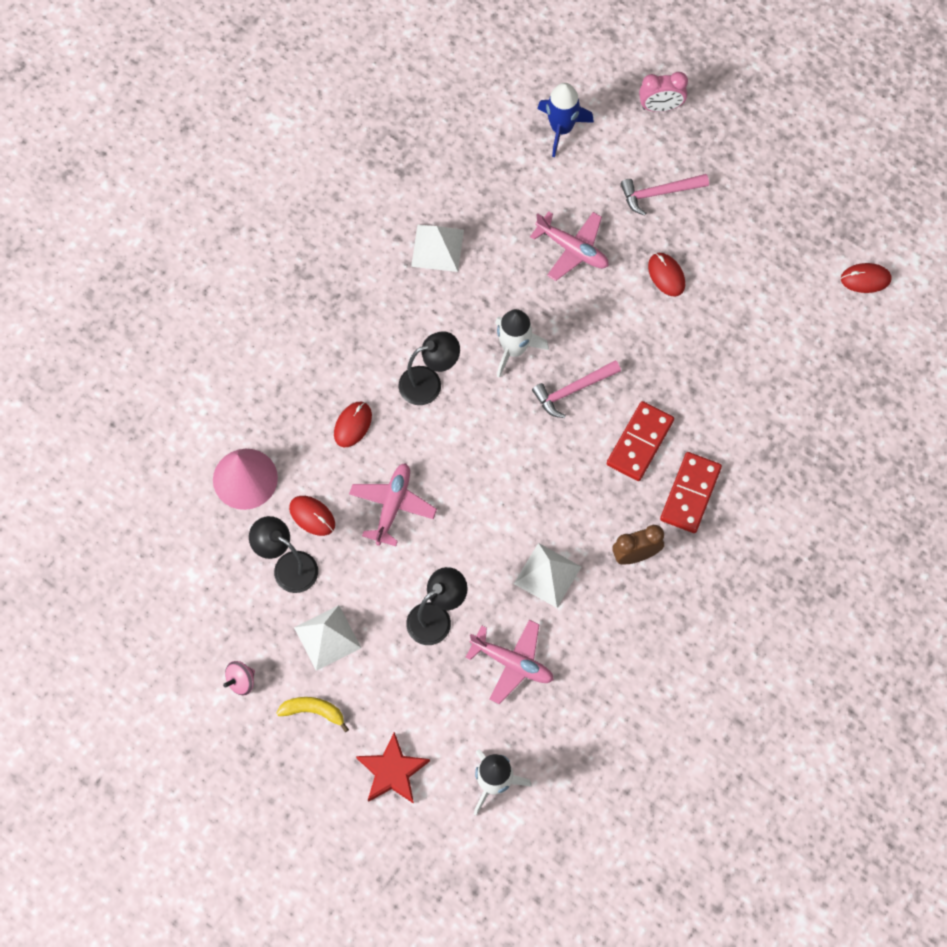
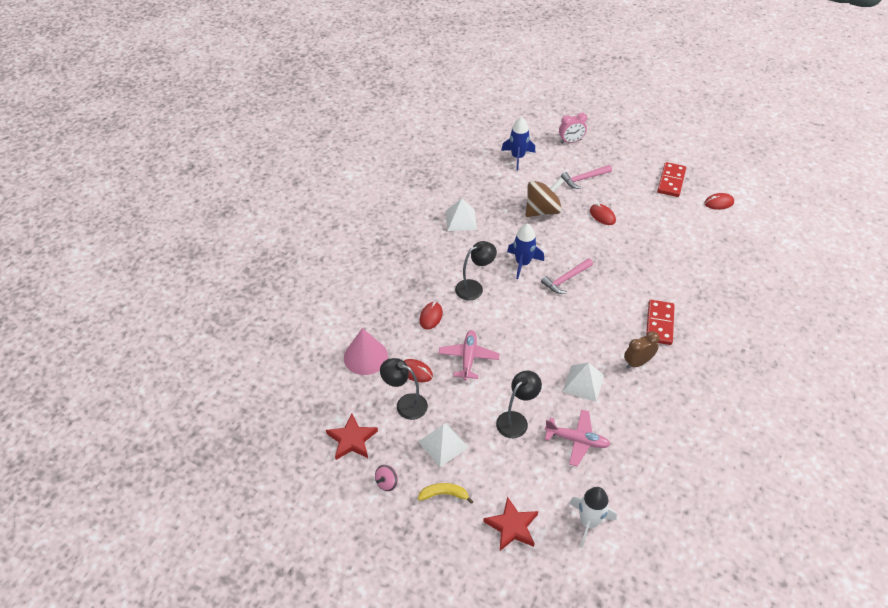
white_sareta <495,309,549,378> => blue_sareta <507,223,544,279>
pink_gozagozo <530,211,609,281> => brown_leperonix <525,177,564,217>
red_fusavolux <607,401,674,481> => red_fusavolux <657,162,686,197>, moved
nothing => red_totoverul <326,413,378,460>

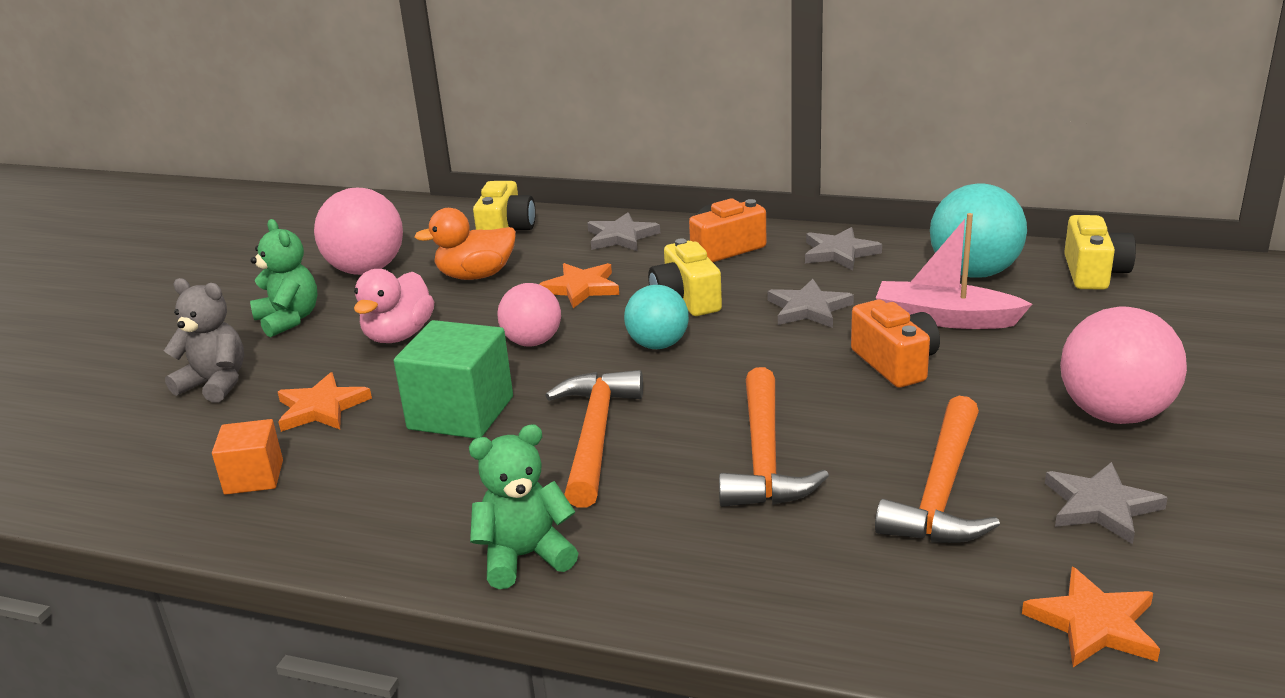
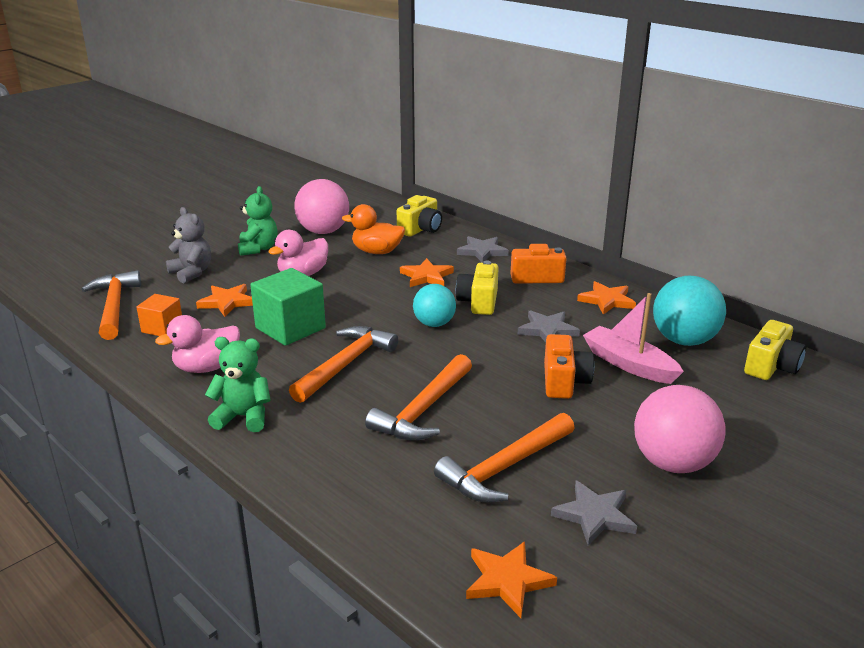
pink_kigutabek <497,283,561,346> => nothing
grey_totoverul <805,227,882,270> => orange_totoverul <577,281,636,315>
nothing => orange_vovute <81,270,141,340>
nothing => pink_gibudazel <155,315,240,373>

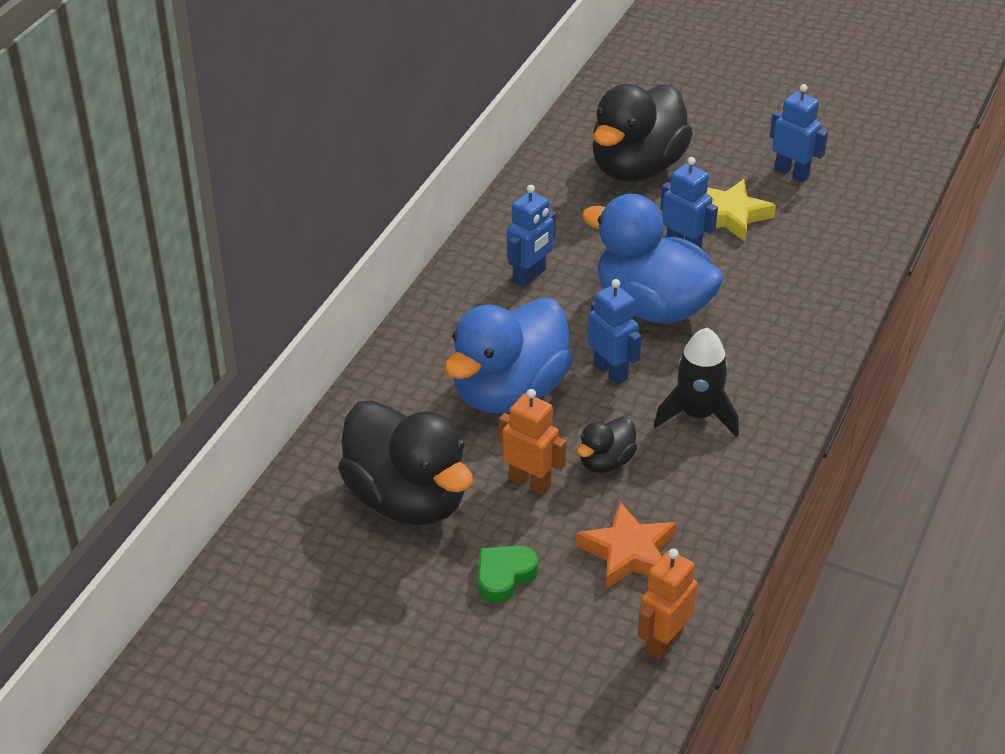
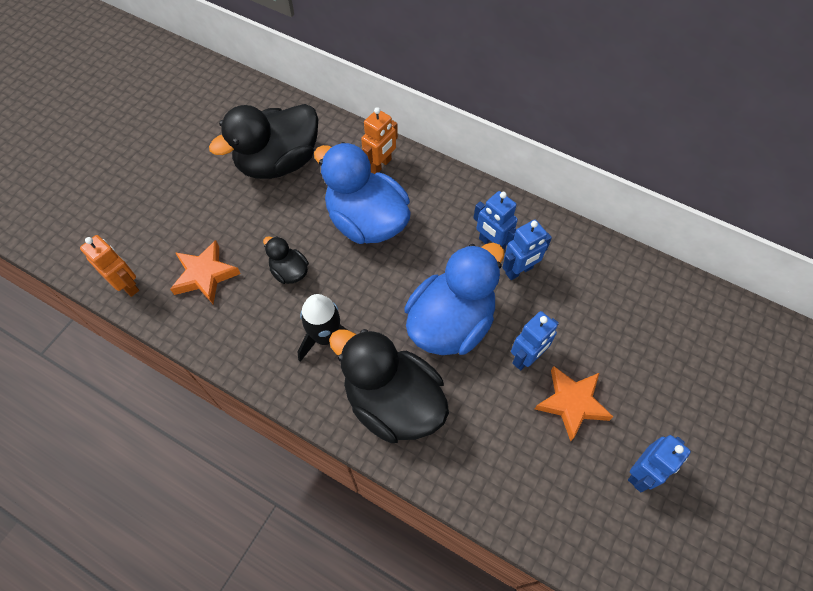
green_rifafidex <478,546,538,604> => nothing
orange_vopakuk <499,389,566,495> => orange_vopakuk <361,107,398,174>, moved
blue_vopakuk <588,279,642,385> => blue_vopakuk <502,220,552,280>, moved
black_gibudazel <592,84,693,182> => black_gibudazel <329,329,449,443>, moved
yellow_totoverul <705,179,776,242> => orange_totoverul <535,366,613,441>

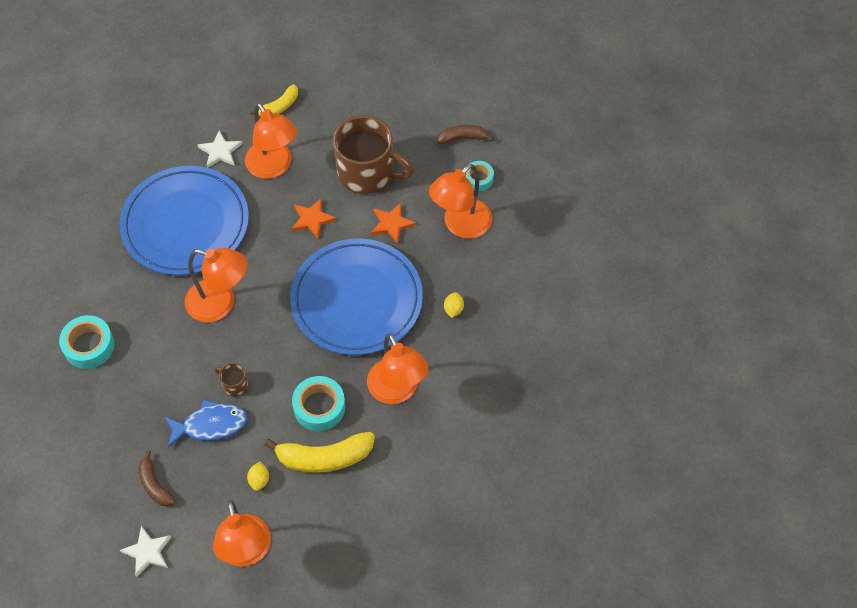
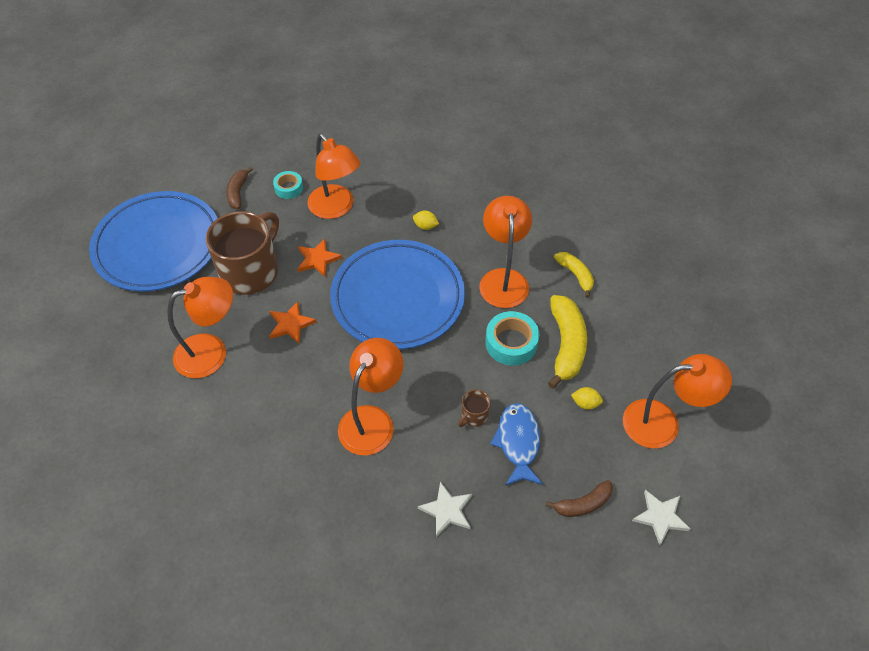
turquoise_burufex <59,315,114,369> => nothing
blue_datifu <119,166,249,275> => blue_datifu <89,191,218,292>, moved
white_totoverul <198,130,242,168> => white_totoverul <418,482,472,537>, moved
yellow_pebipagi <250,84,298,116> => yellow_pebipagi <554,252,594,298>, moved
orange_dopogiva <367,334,428,404> => orange_dopogiva <479,196,532,308>, 75 degrees counterclockwise

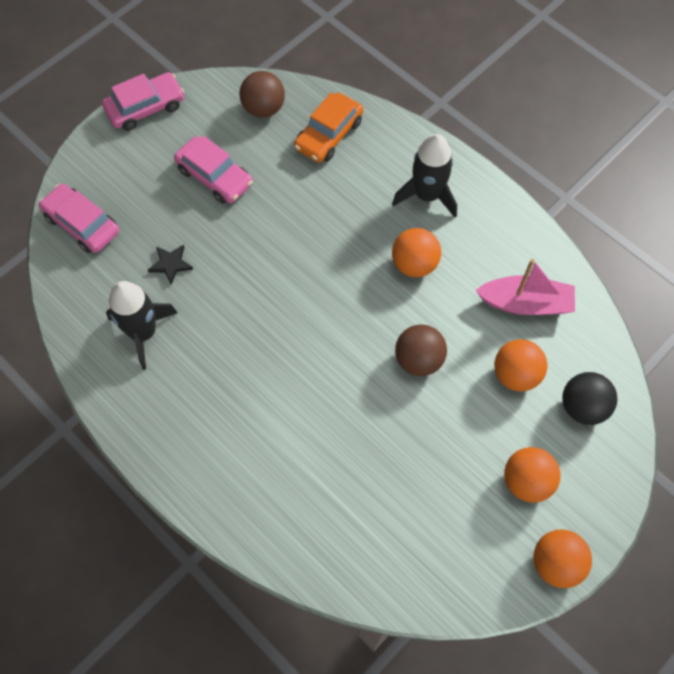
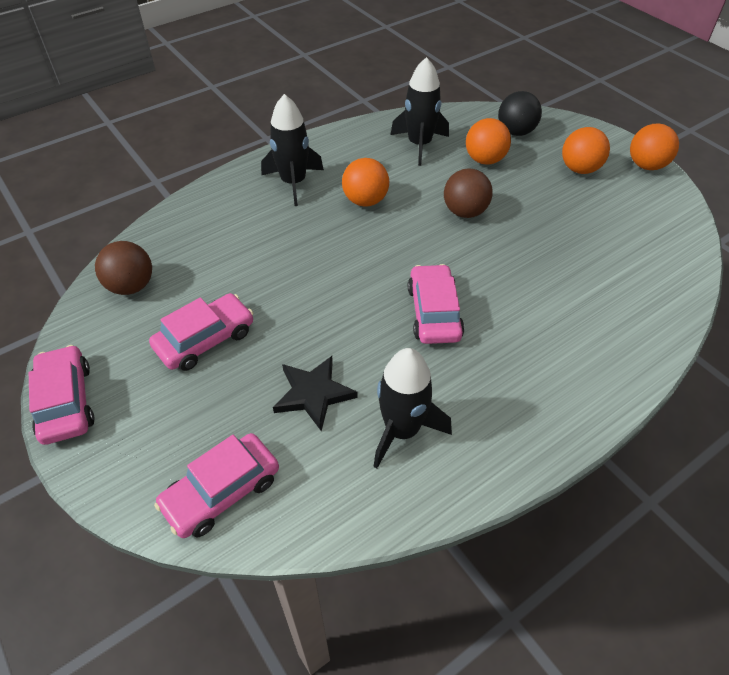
black_totoverul <148,244,193,284> => black_totoverul <273,356,357,431>, x1.51
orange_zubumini <294,92,363,163> => nothing
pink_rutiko <476,259,575,315> => black_sareta <390,57,449,166>
nothing => pink_zubumini <408,264,464,344>

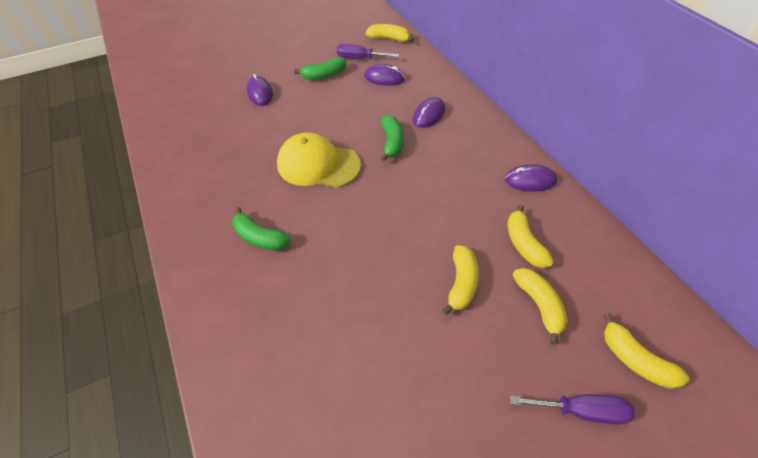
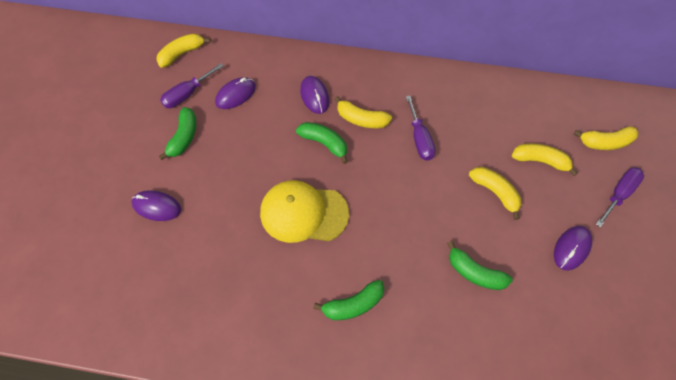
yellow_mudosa <277,132,361,188> => yellow_mudosa <260,180,349,243>, 45 degrees clockwise
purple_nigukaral <505,164,557,192> => purple_nigukaral <554,226,592,270>, moved
yellow_pebipagi <507,205,554,268> => yellow_pebipagi <334,96,392,128>, moved
nothing => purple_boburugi <406,96,435,160>
nothing => green_pebipagi <447,241,513,290>

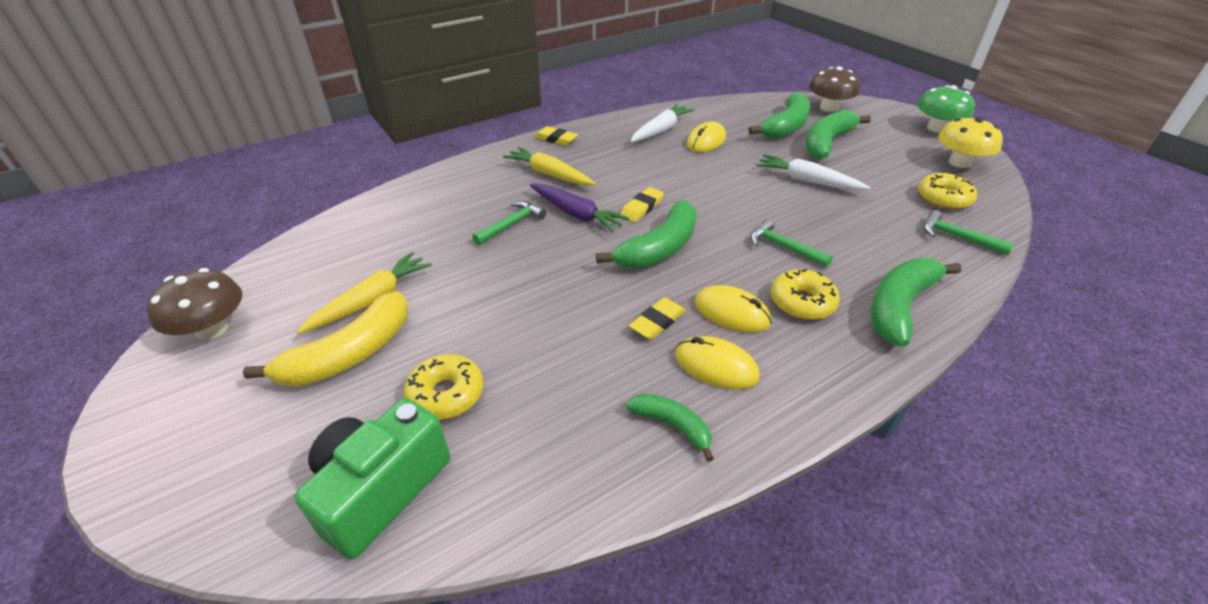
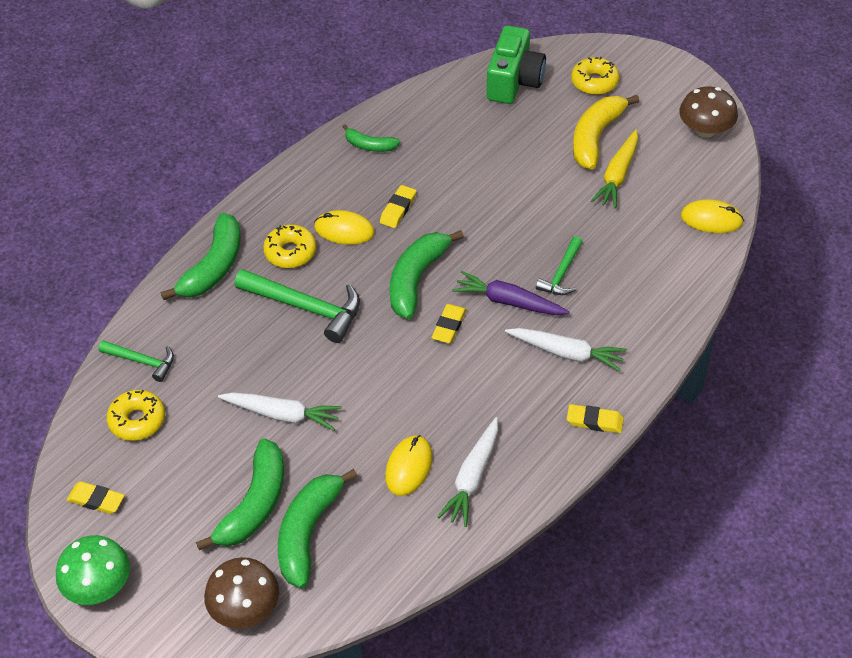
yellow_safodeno <404,354,483,420> => yellow_safodeno <571,57,620,95>, moved
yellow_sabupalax <503,147,596,185> => white_sabupalax <505,328,627,371>
yellow_nigukaral <675,336,760,389> => yellow_nigukaral <681,199,744,233>, moved
green_vovute <751,219,833,267> => green_vovute <235,269,360,343>, x1.72
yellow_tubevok <938,117,1003,168> => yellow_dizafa <67,481,124,514>

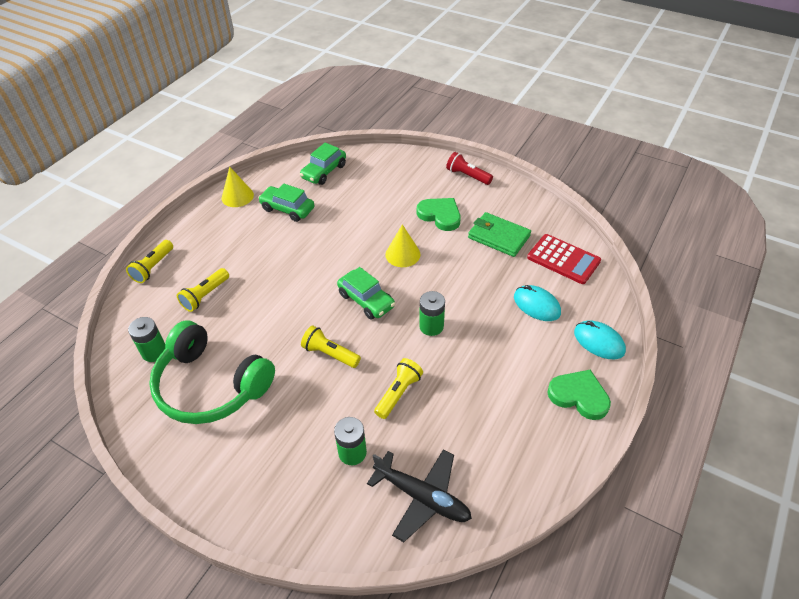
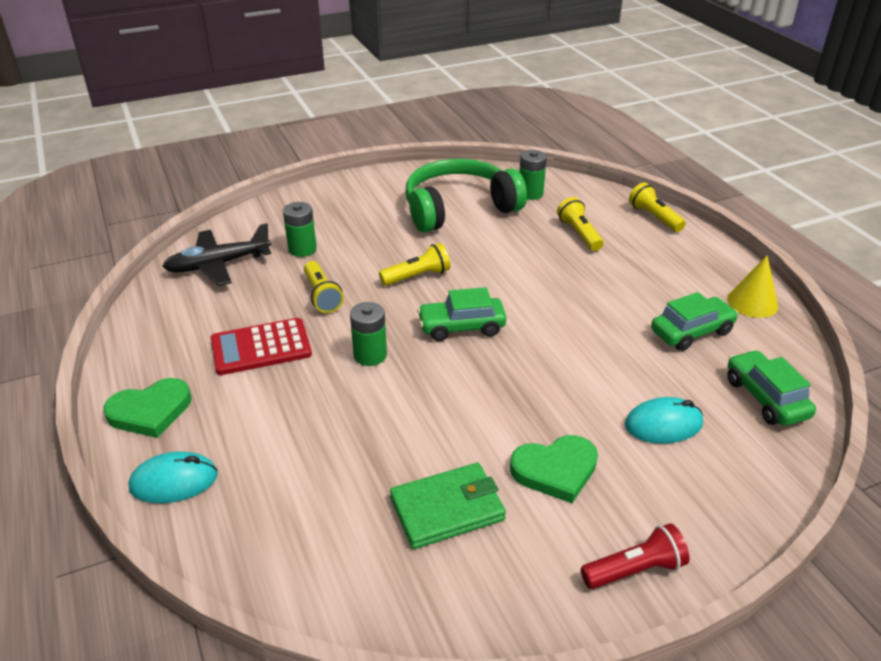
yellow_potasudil <385,224,421,267> => nothing
turquoise_nigukaral <514,285,561,321> => turquoise_nigukaral <625,397,703,444>, moved
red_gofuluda <527,234,601,284> => red_gofuluda <211,318,312,375>, moved

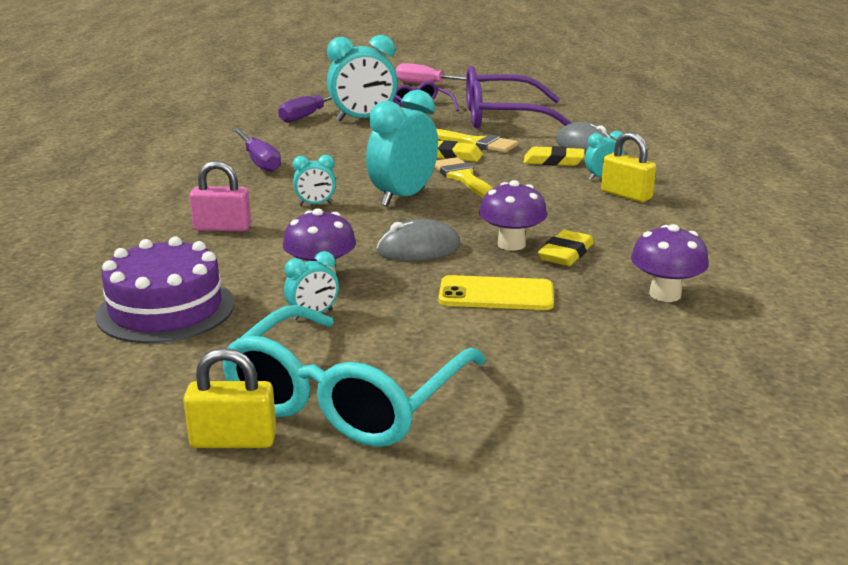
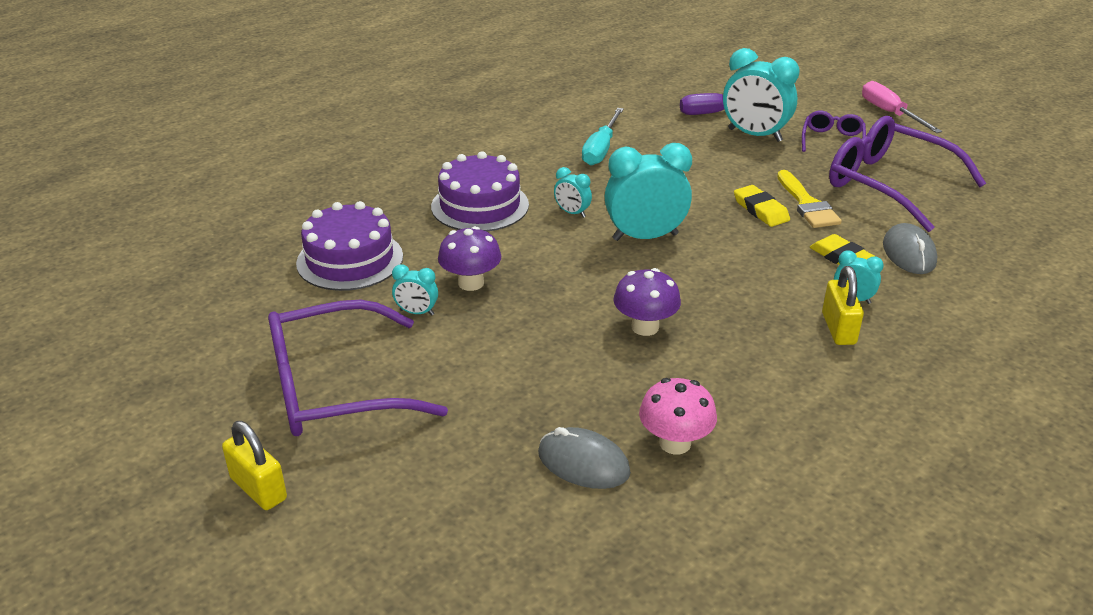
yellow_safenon <183,348,276,448> => yellow_safenon <222,421,287,510>, moved
pink_safenon <189,161,251,231> => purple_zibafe <431,151,529,232>
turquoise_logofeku <223,305,486,447> => purple_logofeku <268,300,448,436>
purple_boburugi <232,128,281,172> => turquoise_boburugi <582,108,624,165>
grey_nigukaral <376,219,461,261> => grey_nigukaral <538,427,631,489>, moved
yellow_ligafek <434,157,493,198> => nothing
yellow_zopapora <439,275,554,310> => nothing
yellow_dizafa <538,230,594,266> => nothing
purple_tubevok <631,224,709,302> => pink_tubevok <639,378,717,454>

